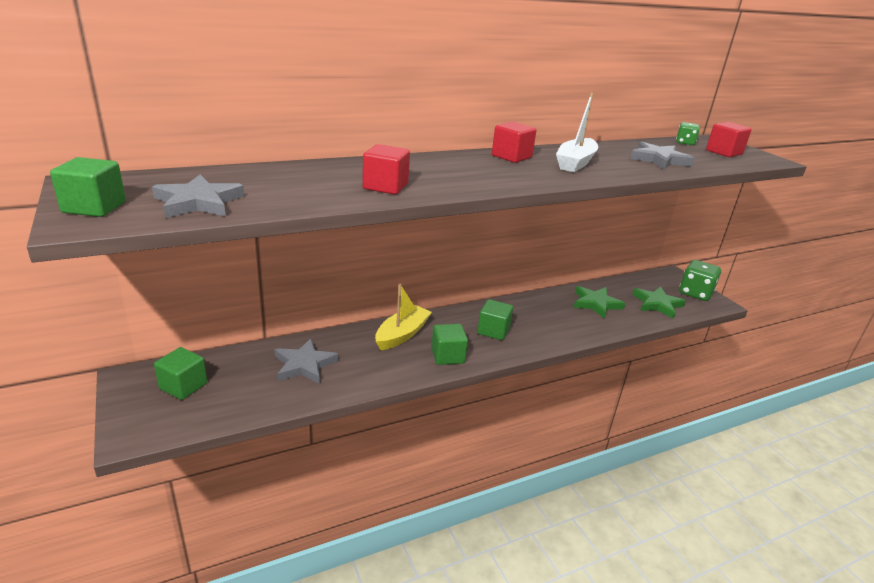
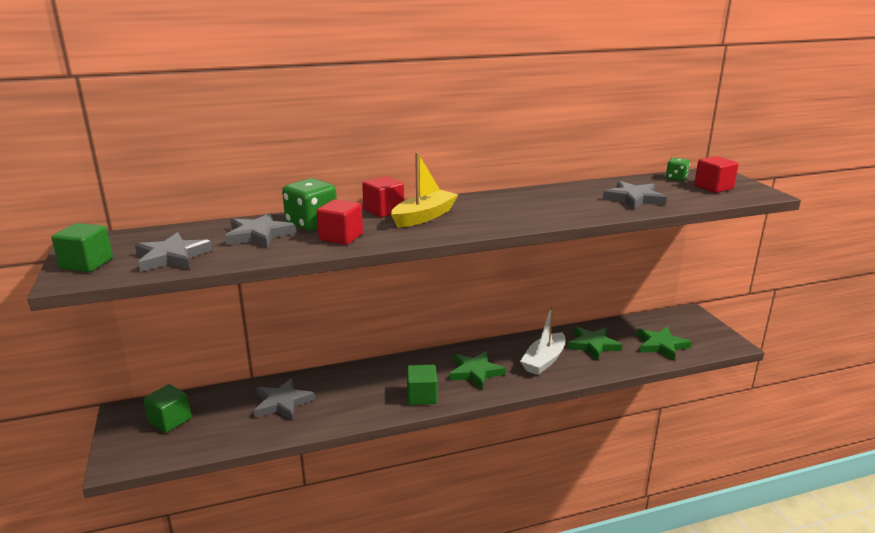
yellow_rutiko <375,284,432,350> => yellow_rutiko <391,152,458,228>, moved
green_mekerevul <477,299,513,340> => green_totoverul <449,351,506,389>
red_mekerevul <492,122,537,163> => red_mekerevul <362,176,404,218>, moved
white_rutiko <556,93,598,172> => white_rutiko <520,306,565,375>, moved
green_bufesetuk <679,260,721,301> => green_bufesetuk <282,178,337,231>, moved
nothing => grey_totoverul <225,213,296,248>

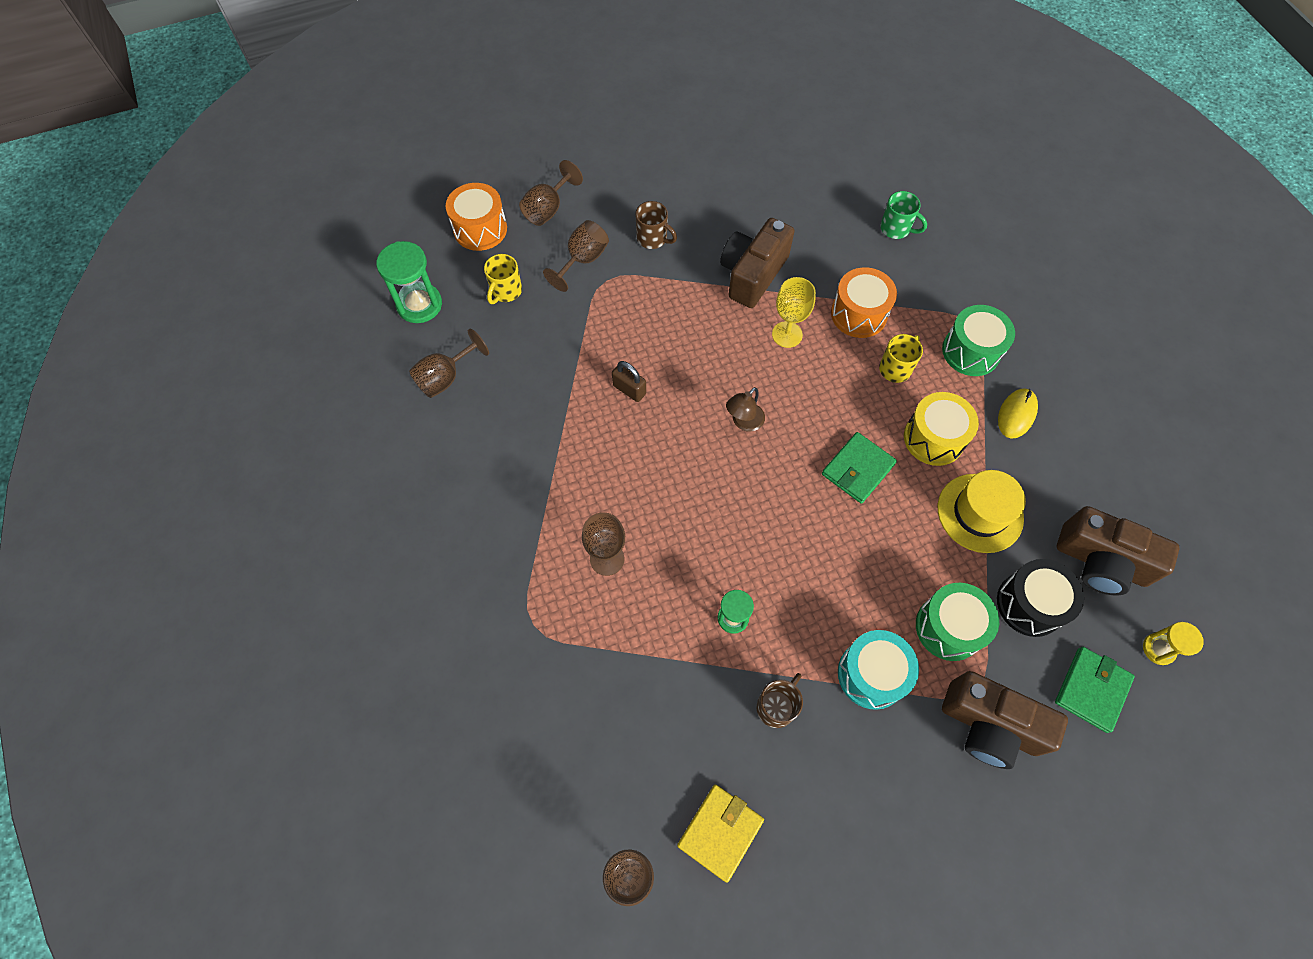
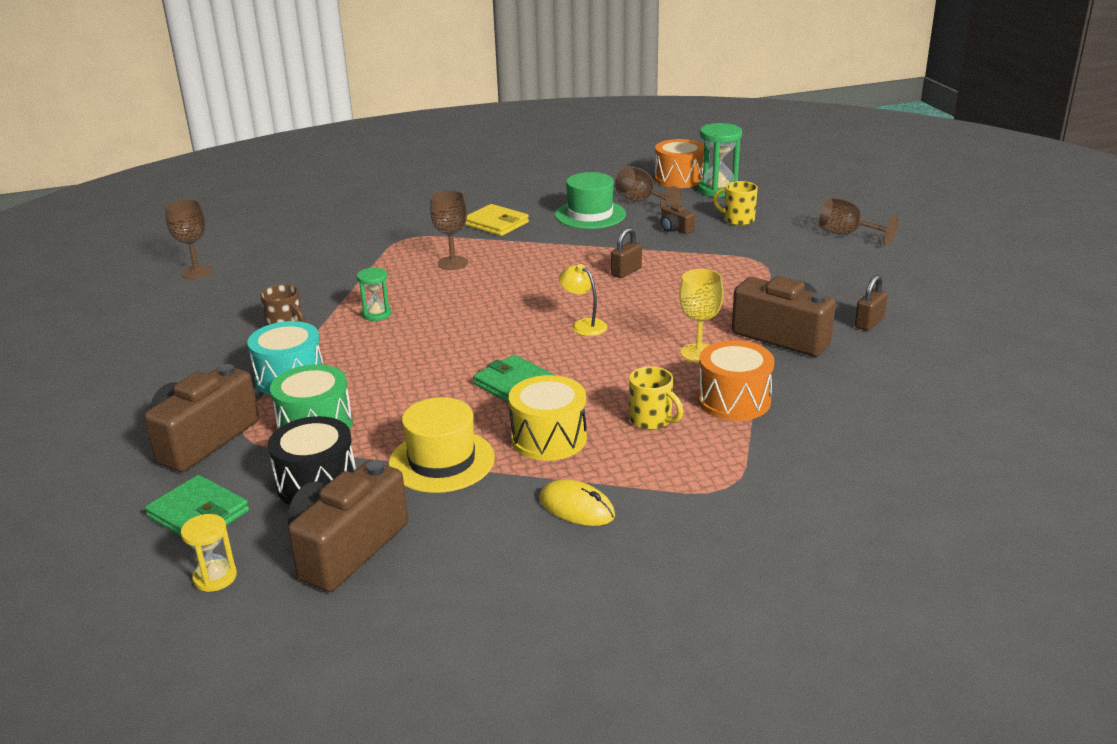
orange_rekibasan <446,183,507,251> => orange_rekibasan <655,139,704,188>, moved
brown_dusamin <543,220,609,292> => nothing
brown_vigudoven <636,201,677,249> => nothing
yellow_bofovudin <677,784,764,883> => yellow_bofovudin <465,204,529,236>, moved
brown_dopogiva <726,387,765,432> => yellow_dopogiva <559,264,607,336>
green_vigudoven <880,191,927,239> => nothing
green_rekibasan <942,305,1015,376> => nothing
nothing => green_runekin <555,172,626,229>
nothing => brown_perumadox <661,203,695,234>
nothing => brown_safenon <855,275,888,331>

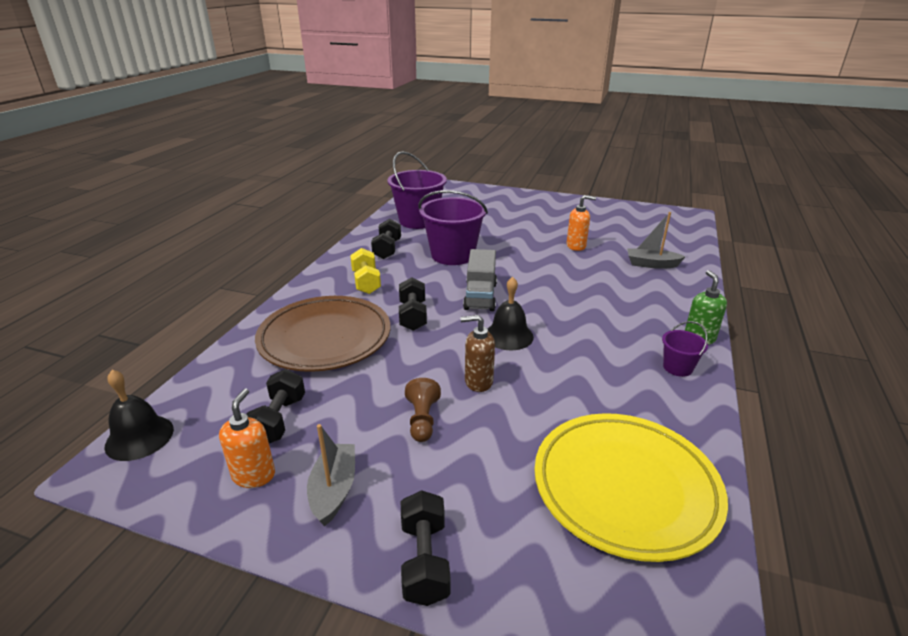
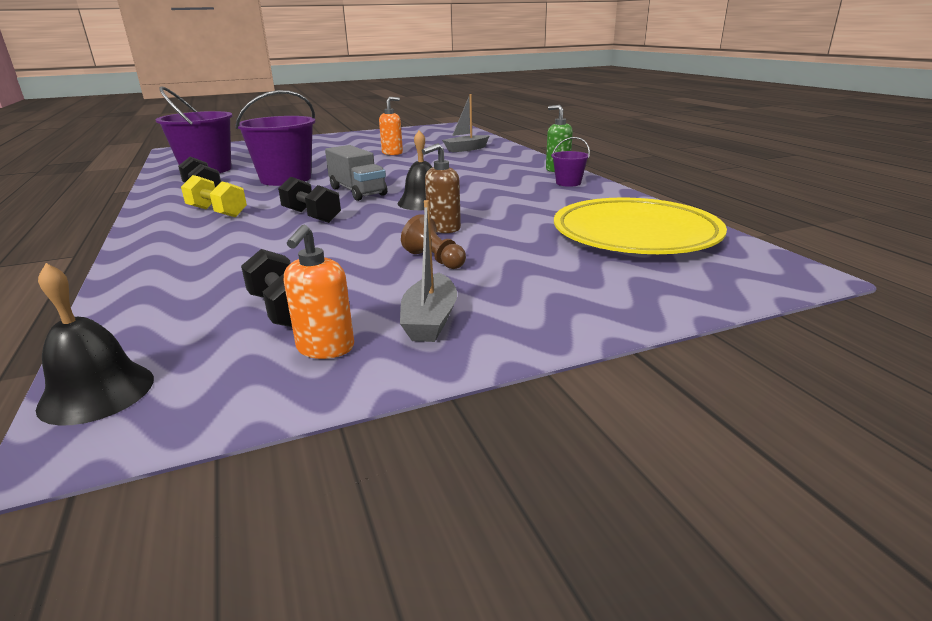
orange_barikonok <219,388,275,488> => orange_barikonok <284,225,354,359>, 135 degrees counterclockwise
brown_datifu <255,296,390,372> => nothing
grey_rutiko <307,424,355,526> => grey_rutiko <400,200,457,342>, 135 degrees counterclockwise
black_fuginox <401,490,451,606> => nothing

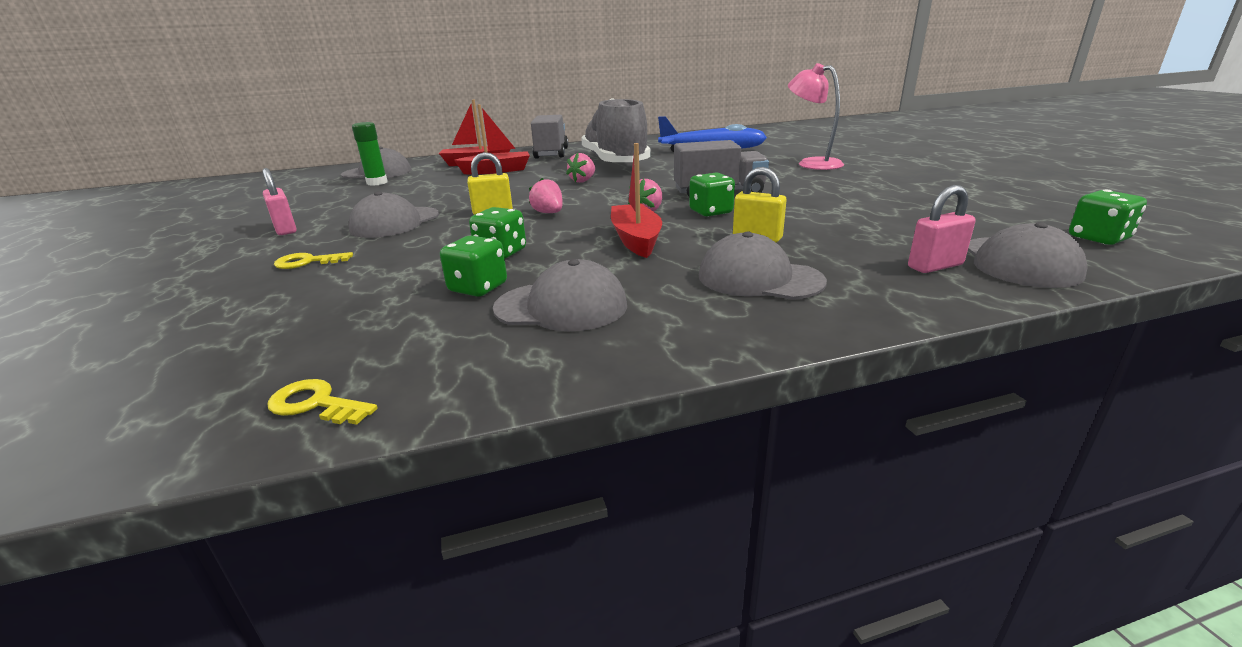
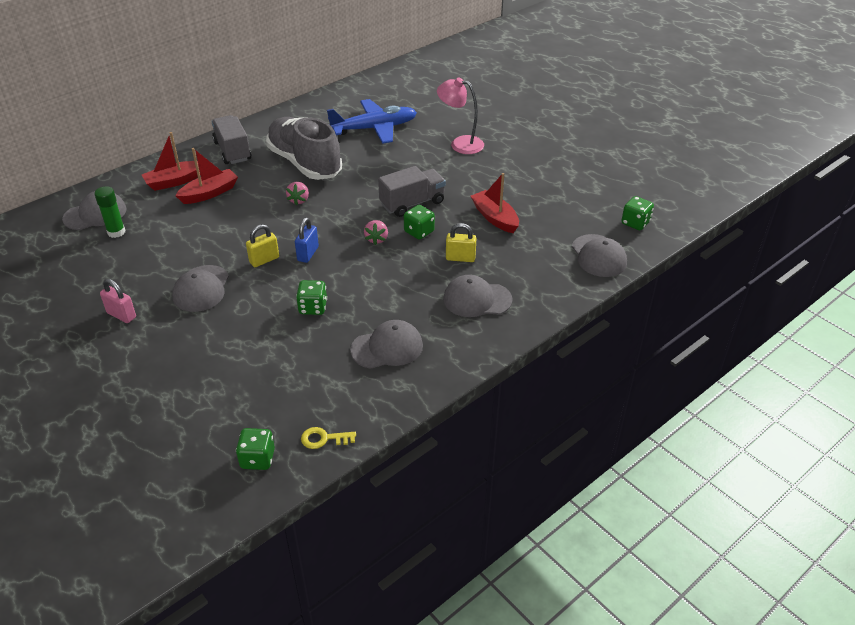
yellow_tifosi <274,252,353,269> => nothing
green_bufesetuk <440,236,507,297> => green_bufesetuk <236,428,275,470>, moved
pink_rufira <529,178,563,213> => blue_safenon <295,217,319,263>
red_rutiko <611,143,662,258> => red_rutiko <471,173,519,233>, moved
pink_safenon <908,185,976,273> => nothing

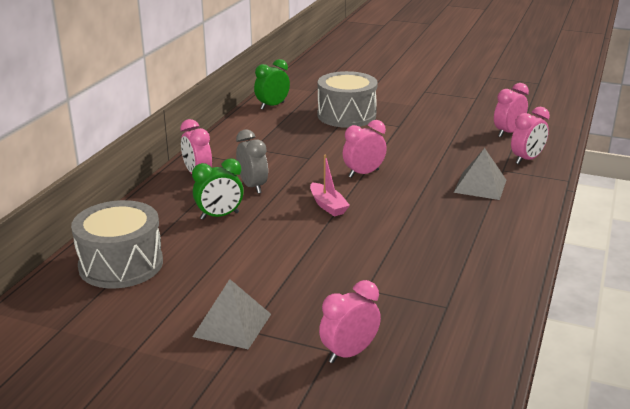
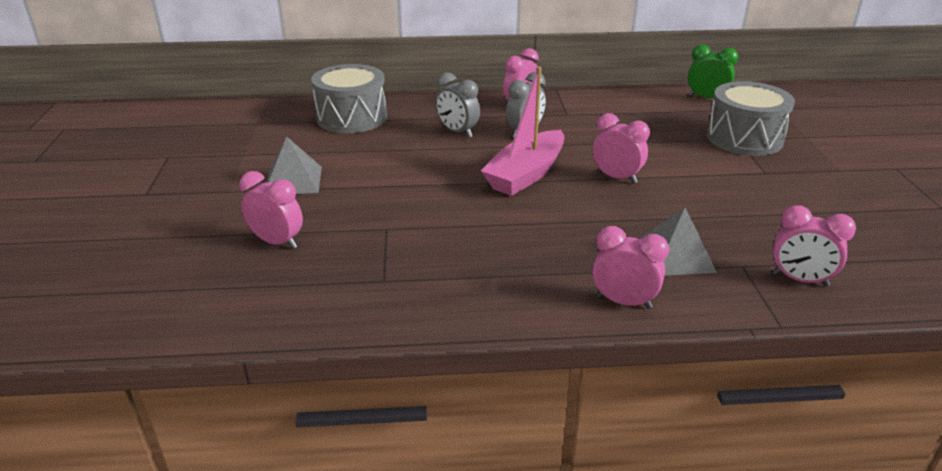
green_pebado <192,159,244,220> => grey_pebado <436,72,480,138>
pink_rutiko <310,154,350,217> => pink_rutiko <481,66,564,196>, x1.83
pink_pebado <494,83,529,137> => pink_pebado <592,226,669,309>, moved

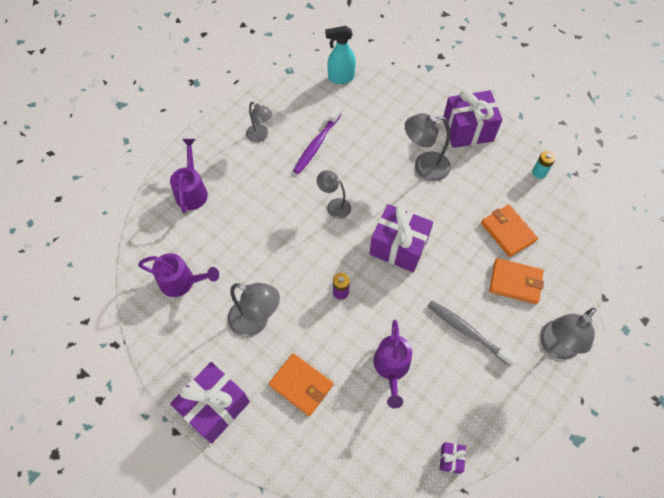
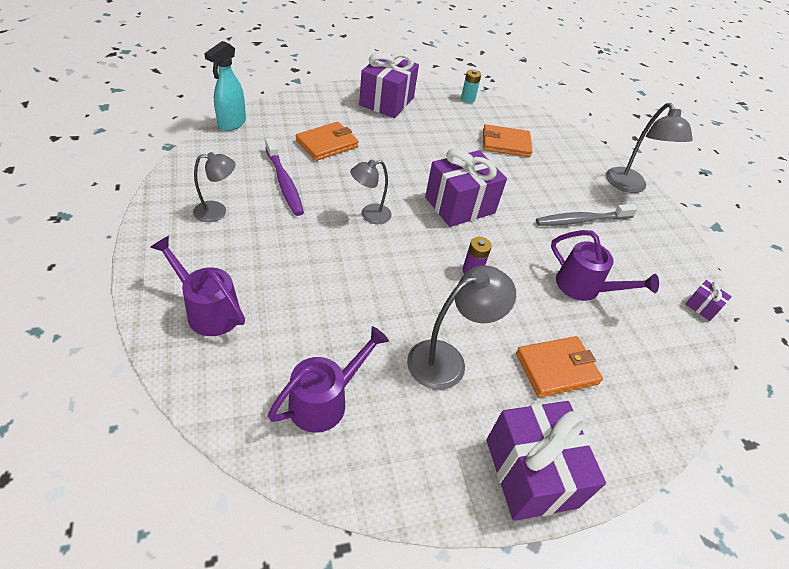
grey_dopogiva <405,113,451,182> => nothing
orange_bofovudin <489,258,544,304> => orange_bofovudin <296,122,359,161>, moved

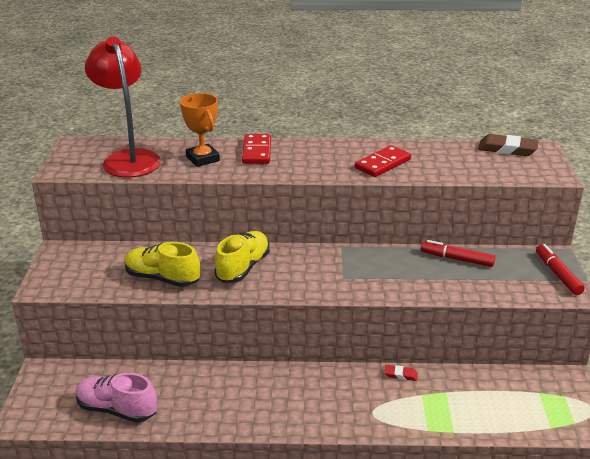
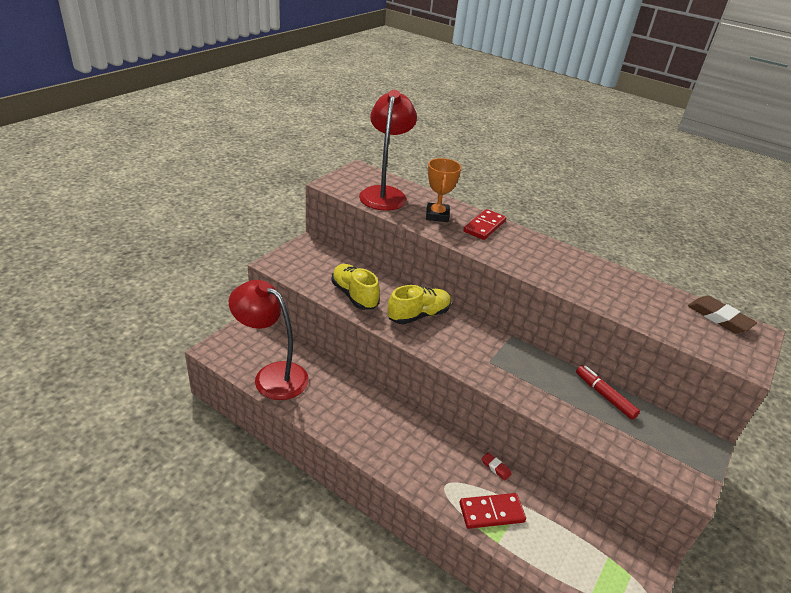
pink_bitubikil <76,373,157,423> => red_dopogiva <229,280,309,400>
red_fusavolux <355,145,411,177> => red_fusavolux <459,493,526,529>, moved
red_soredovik <536,244,585,295> => nothing

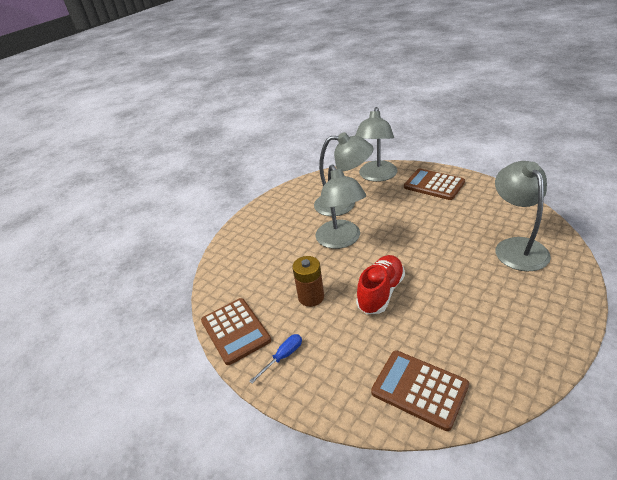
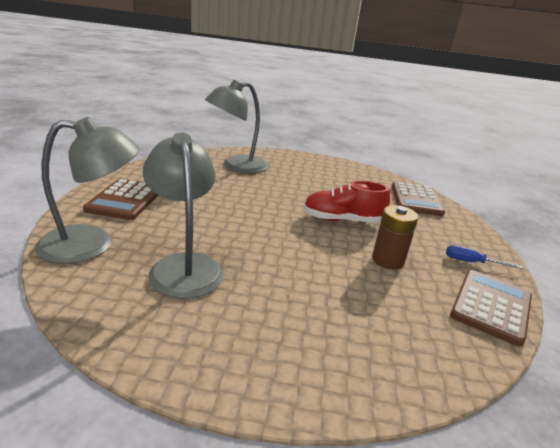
grey_dopogiva <315,165,366,249> => nothing

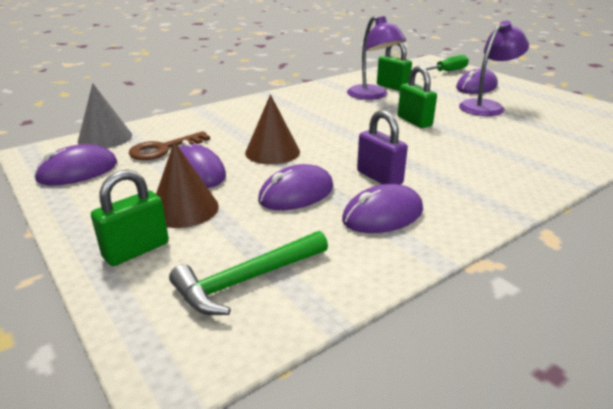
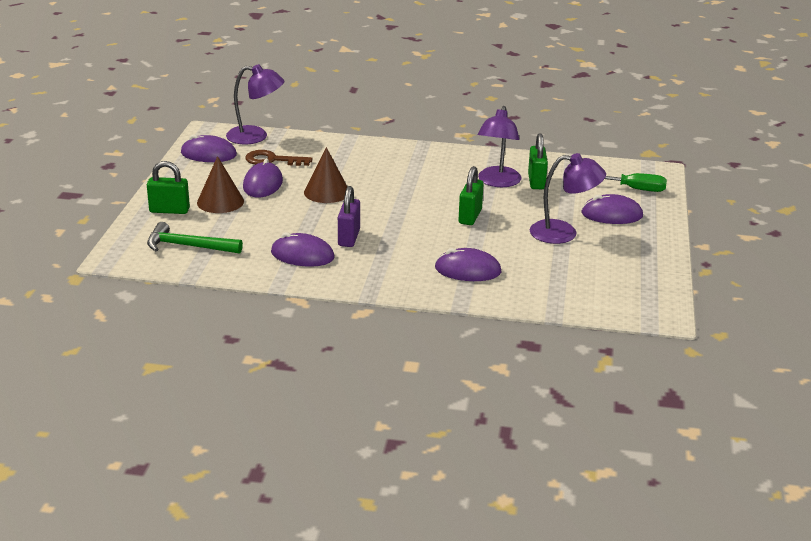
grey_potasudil <78,83,132,148> => purple_dopogiva <226,64,284,144>
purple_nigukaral <258,164,333,210> => purple_nigukaral <435,248,501,281>, moved

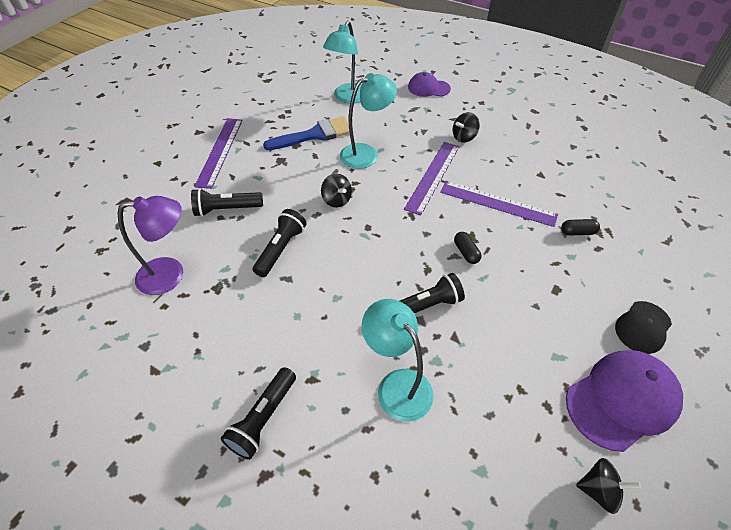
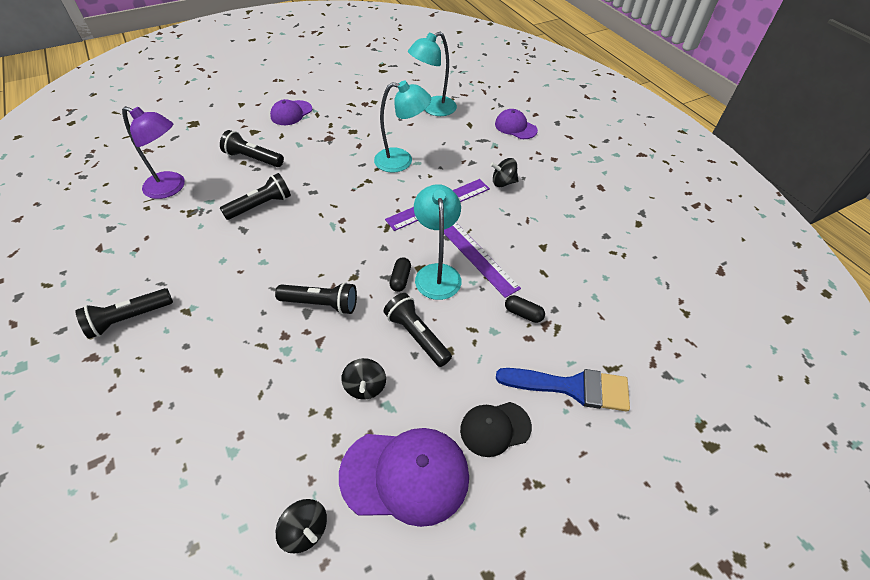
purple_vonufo <194,118,243,189> => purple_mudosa <270,99,312,125>
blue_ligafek <263,116,350,150> => blue_ligafek <496,368,630,411>, moved
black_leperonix <321,174,352,208> => black_leperonix <341,358,386,400>, moved
turquoise_dopogiva <362,299,434,421> => turquoise_dopogiva <414,184,461,300>, moved
nothing => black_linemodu <384,293,452,367>

